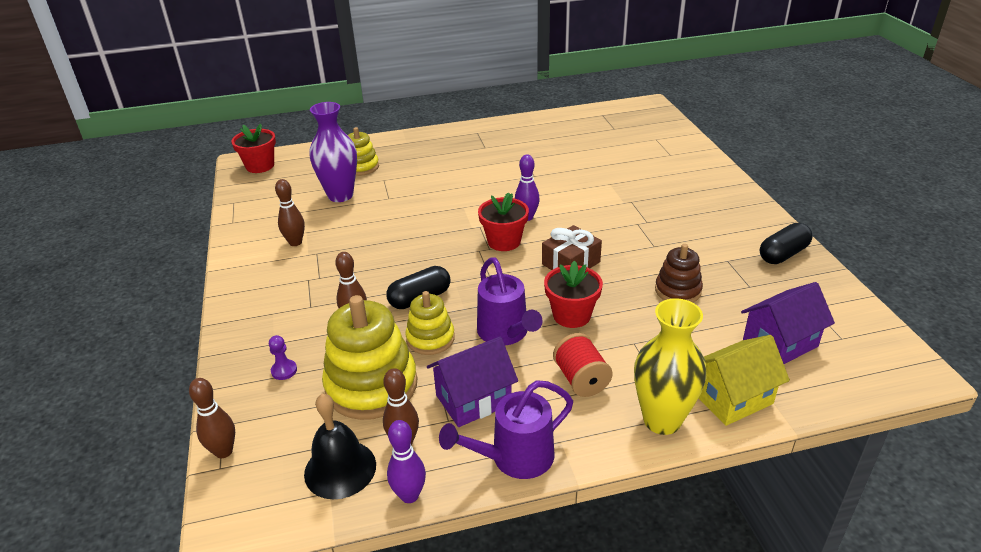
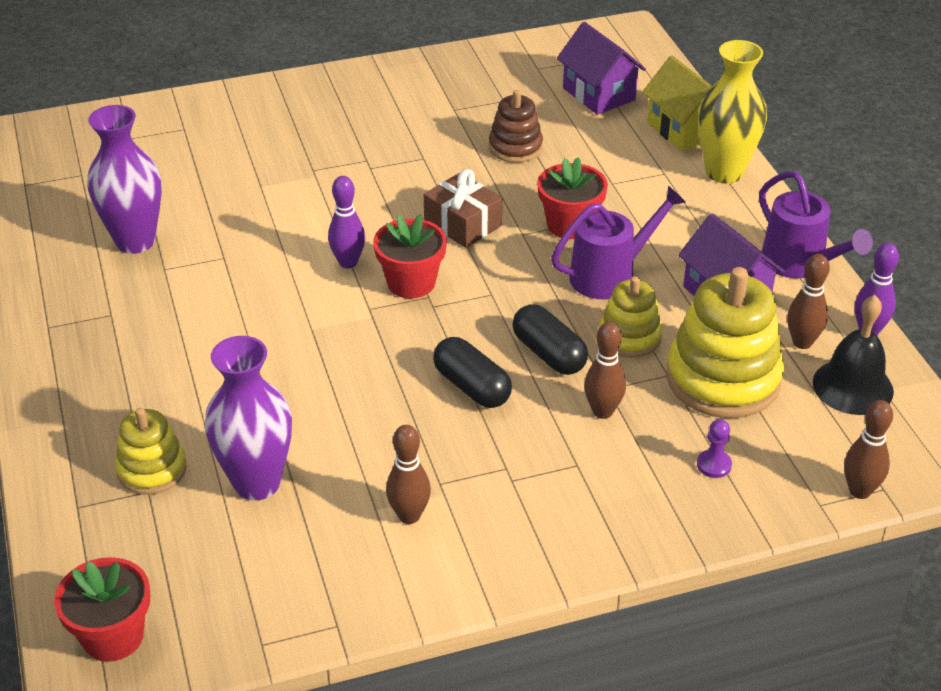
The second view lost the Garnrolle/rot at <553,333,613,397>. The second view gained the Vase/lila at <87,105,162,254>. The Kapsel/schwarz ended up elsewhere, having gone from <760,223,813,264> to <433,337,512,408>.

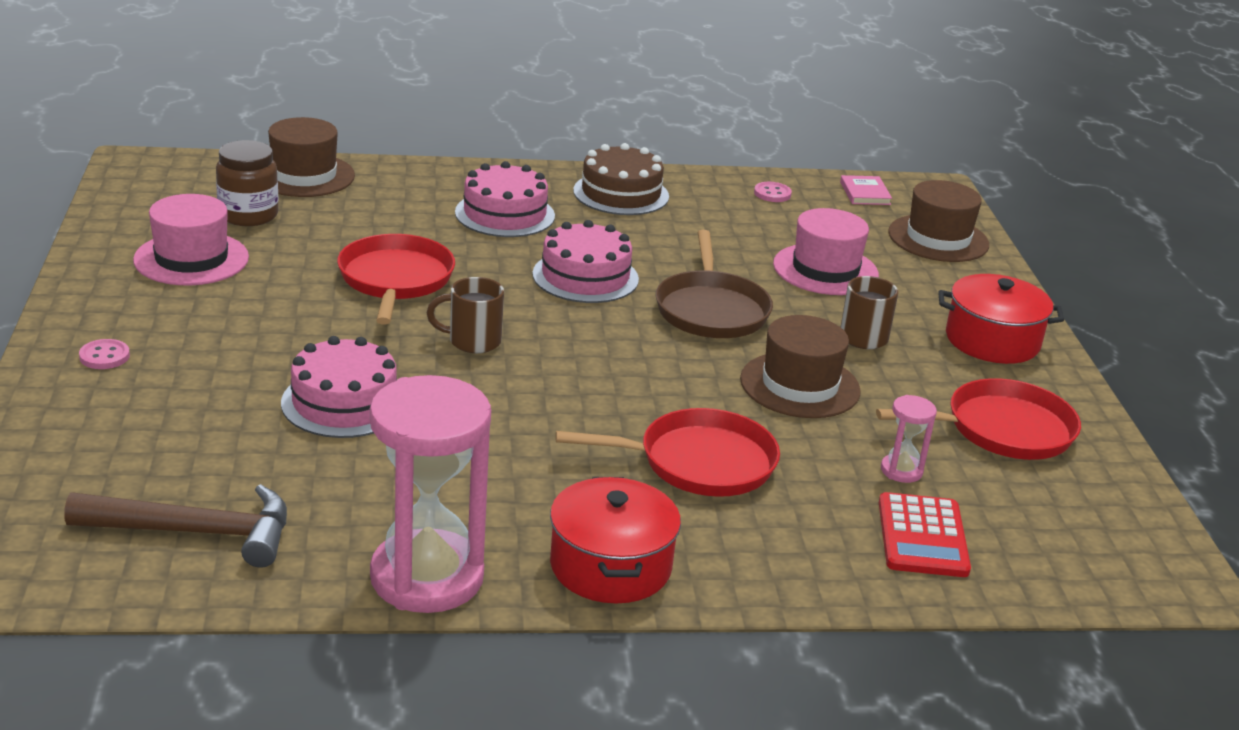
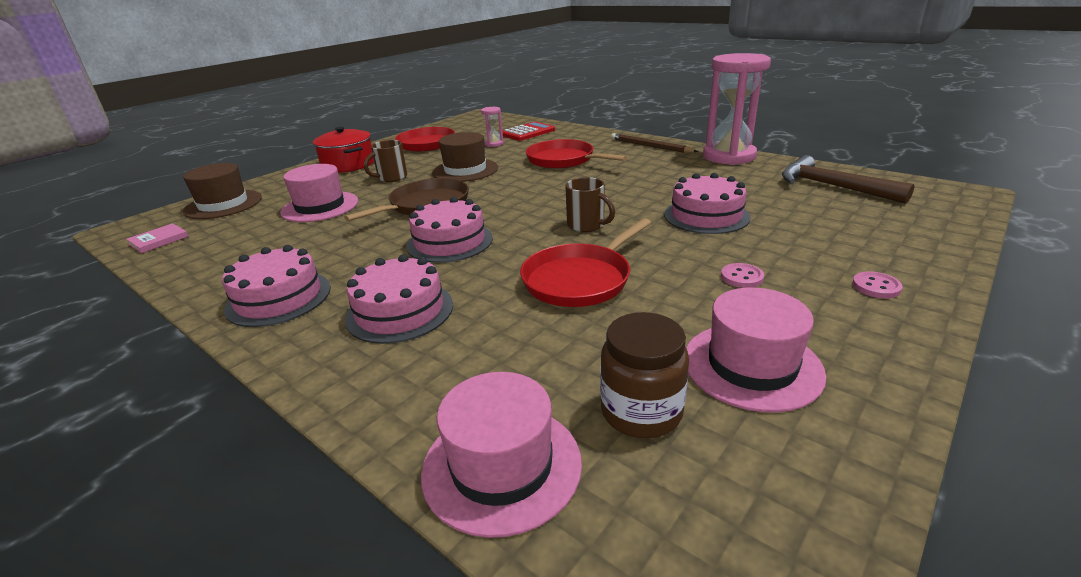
The Knopf/rosa ended up elsewhere, having gone from <754,182,792,202> to <721,263,764,288>. Where the Kochtopf/rot stood at <550,477,681,603>, the Bleistift/braun came to stand at <611,133,698,153>. What was the Hut/braun at <268,117,355,197> turned into the Hut/rosa at <421,372,582,538>. What was the Kuchen/braun at <573,143,669,215> turned into the Kuchen/rosa at <222,245,331,327>.

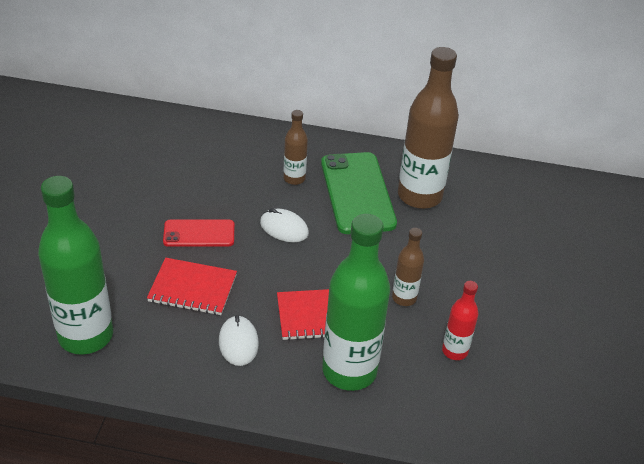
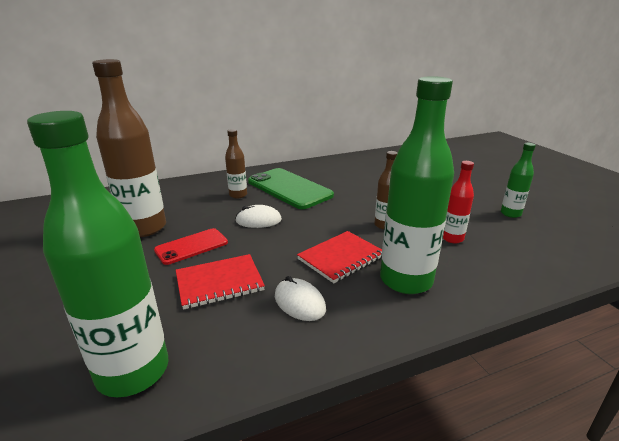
The second view gained the Flasche/grün at <501,143,536,218>. The Flasche/braun ended up elsewhere, having gone from <398,47,459,209> to <92,59,166,237>.

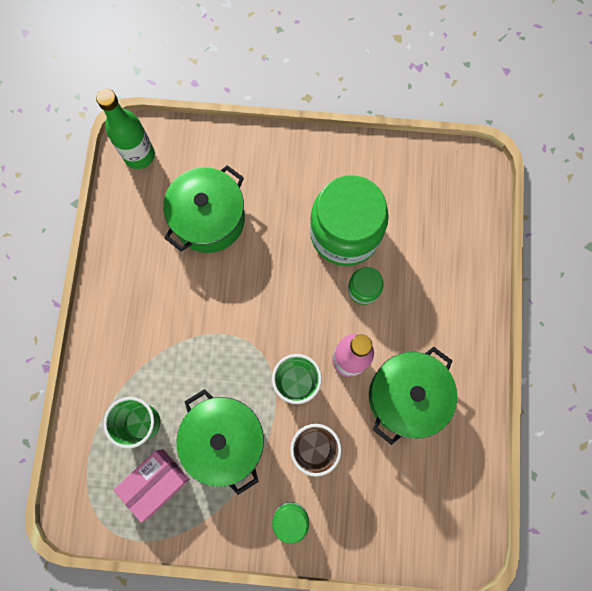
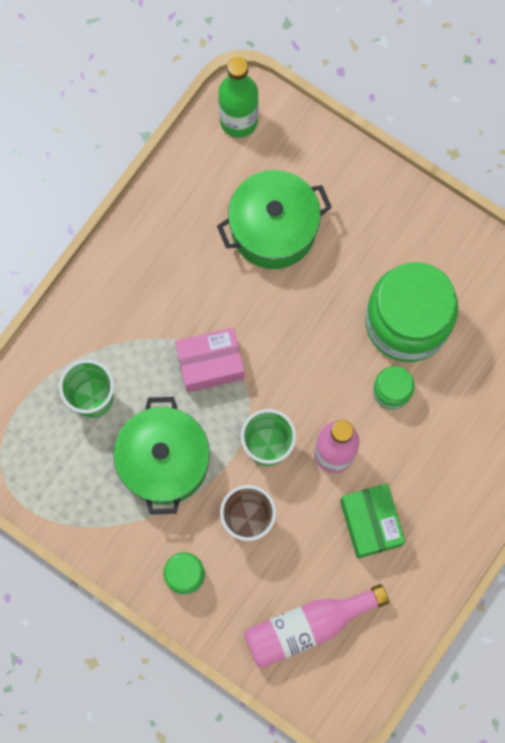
The second view gained the Flasche/rosa at <244,584,389,668>. The Schachtel/rosa ended up elsewhere, having gone from <114,449,190,523> to <175,328,244,393>. Where the Kochtopf/grün stood at <369,347,457,445>, the Schachtel/grün came to stand at <340,483,405,559>.

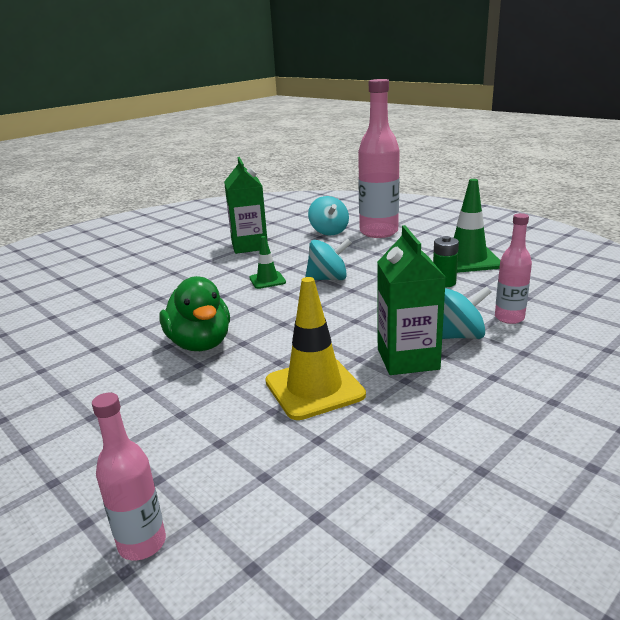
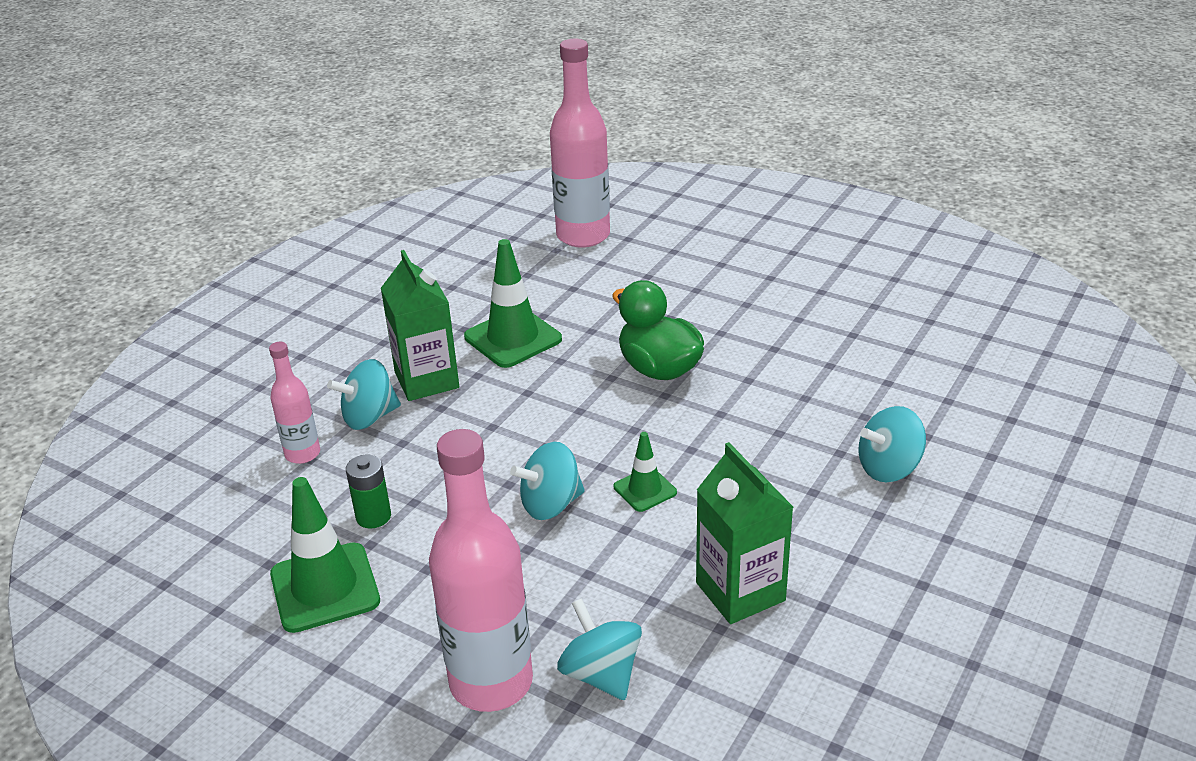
The second view gained the Kreisel/türkis at <858,406,926,482>. What was the Leitkegel/gelb at <265,277,366,420> turned into the Leitkegel/grün at <464,239,562,368>. The size of the Flasche/rosa at <92,393,166,561> changed by a factor of 1.91.

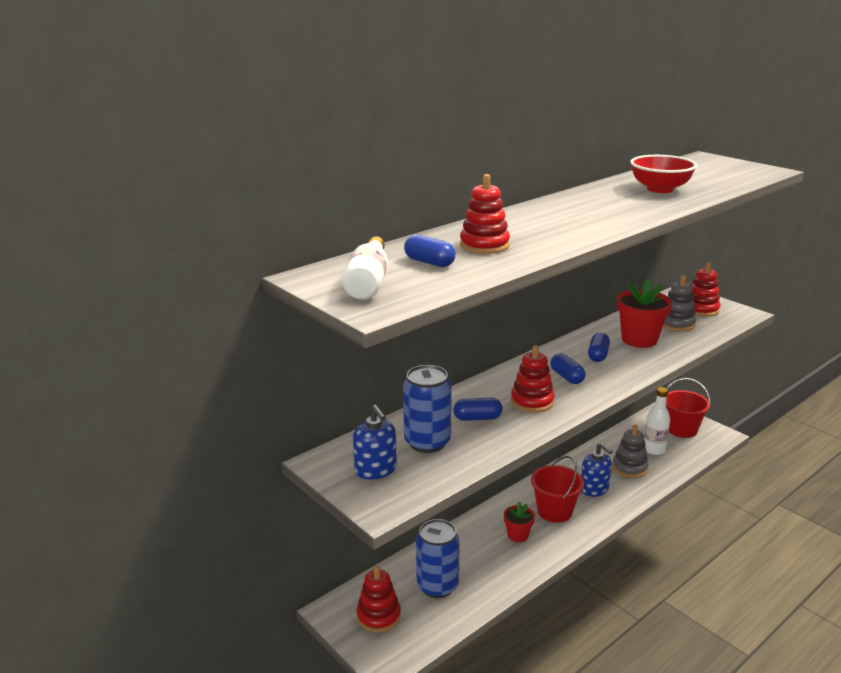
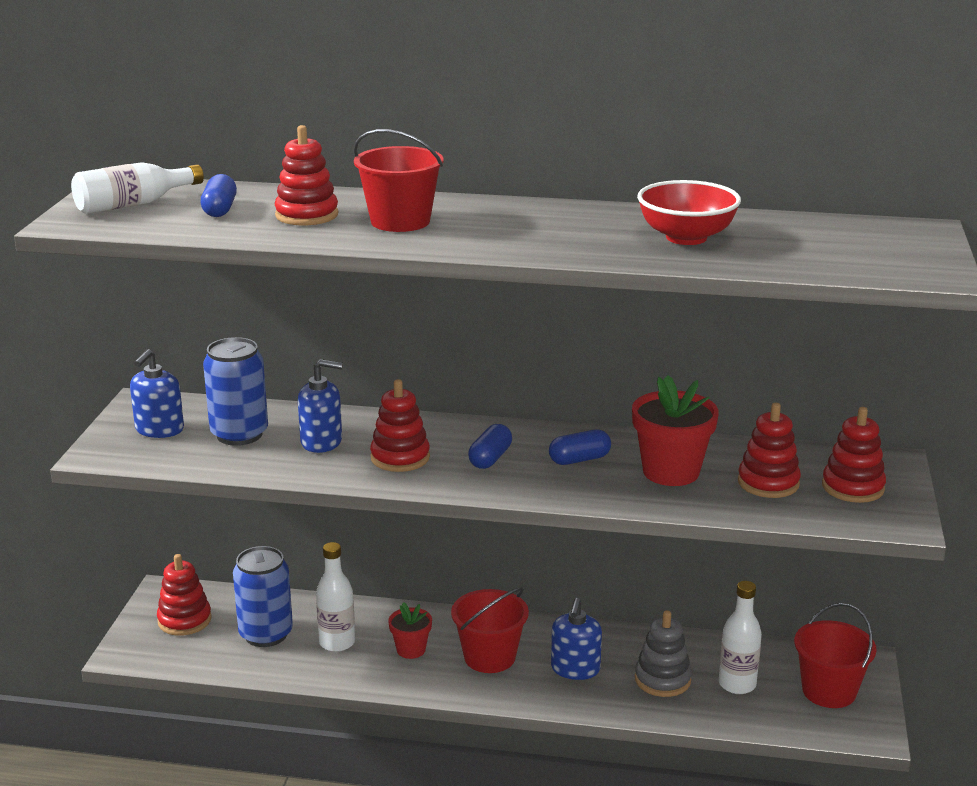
The second view gained the Flasche/weiß at <316,542,355,652>. The second view gained the Eimer/rot at <354,129,444,232>. Where the Kapsel/blau stood at <453,398,503,421>, the Seifenspender/blau came to stand at <298,359,343,453>. What was the Stapelspielzeug/grau at <663,275,697,332> turned into the Stapelspielzeug/rot at <738,403,801,498>.

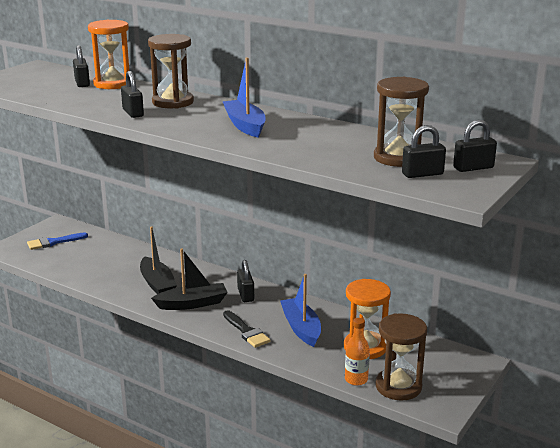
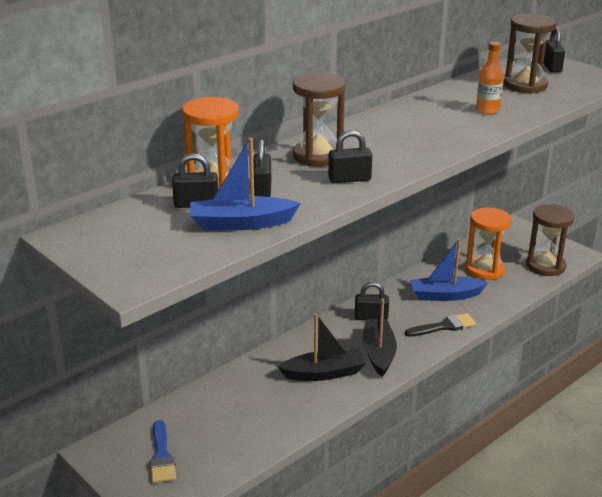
The Boot/blau ended up elsewhere, having gone from <223,58,265,138> to <190,138,301,230>. The Flasche/orange ended up elsewhere, having gone from <345,318,370,386> to <476,42,504,115>. The Vorhängeschloss/schwarz ended up elsewhere, having gone from <402,125,446,178> to <253,139,271,197>.

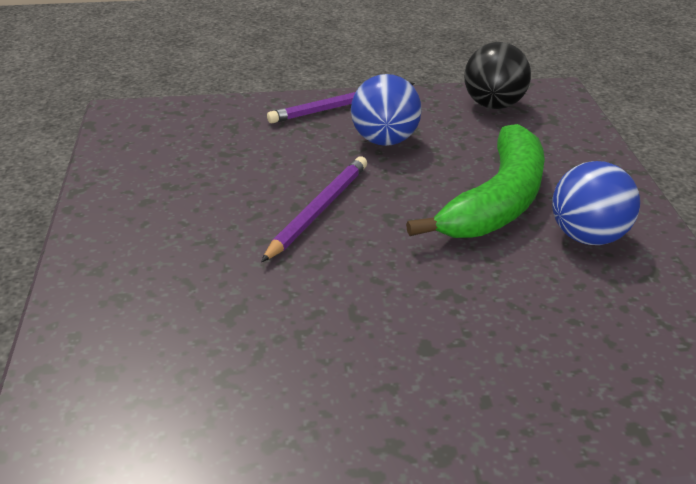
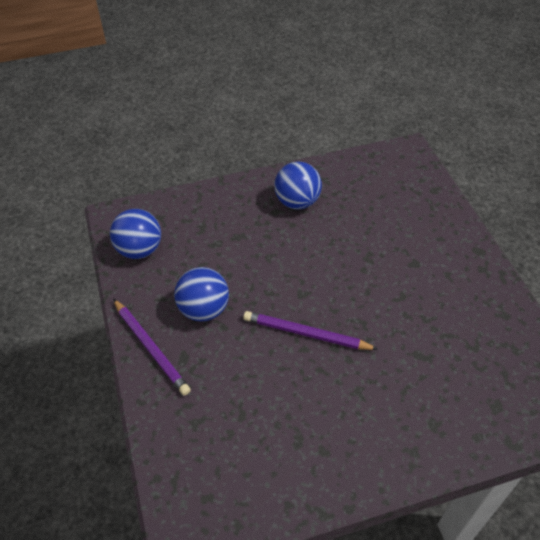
The second view lost the Banane/grün at <406,124,545,238>. What was the Ball/schwarz at <464,42,531,109> turned into the Ball/blau at <110,209,161,259>.

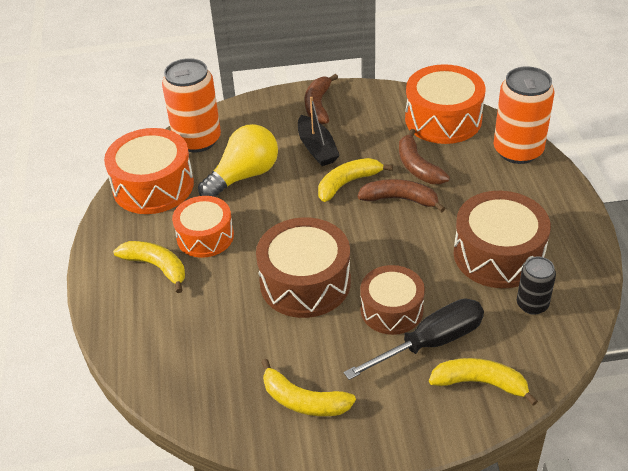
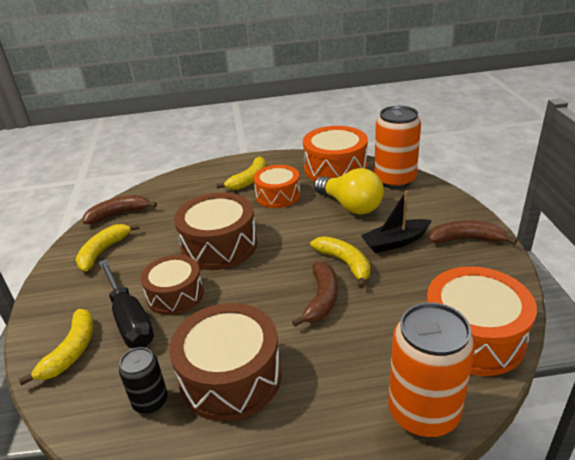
The Banane/braun ended up elsewhere, having gone from <399,129,450,184> to <83,195,157,224>.

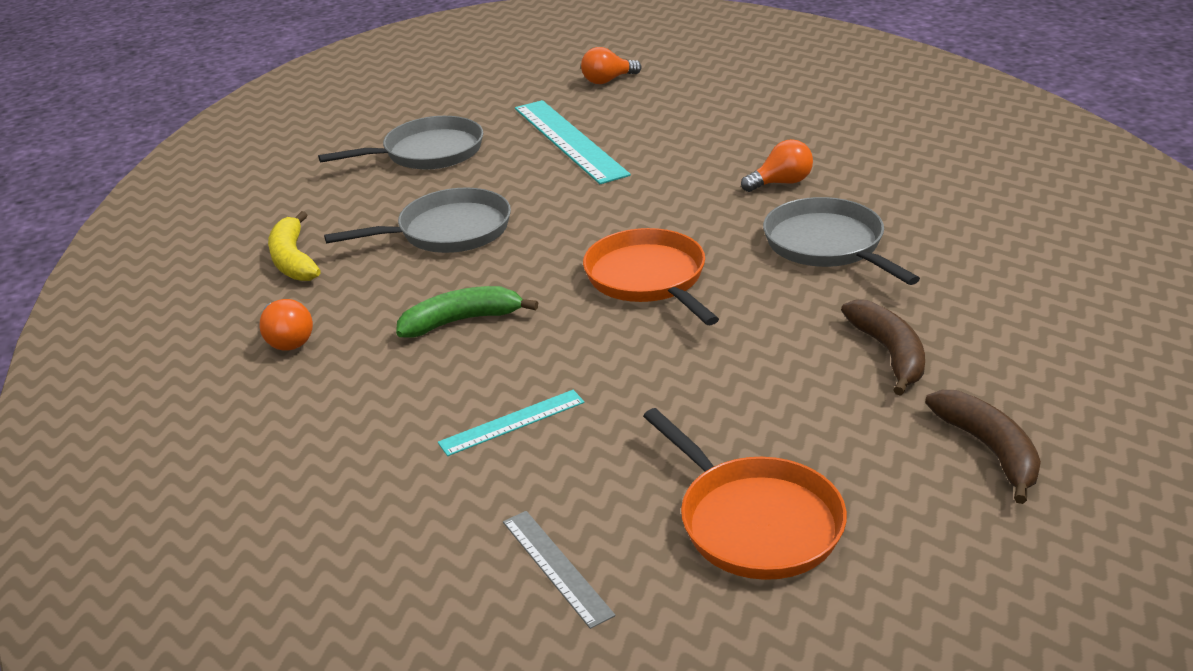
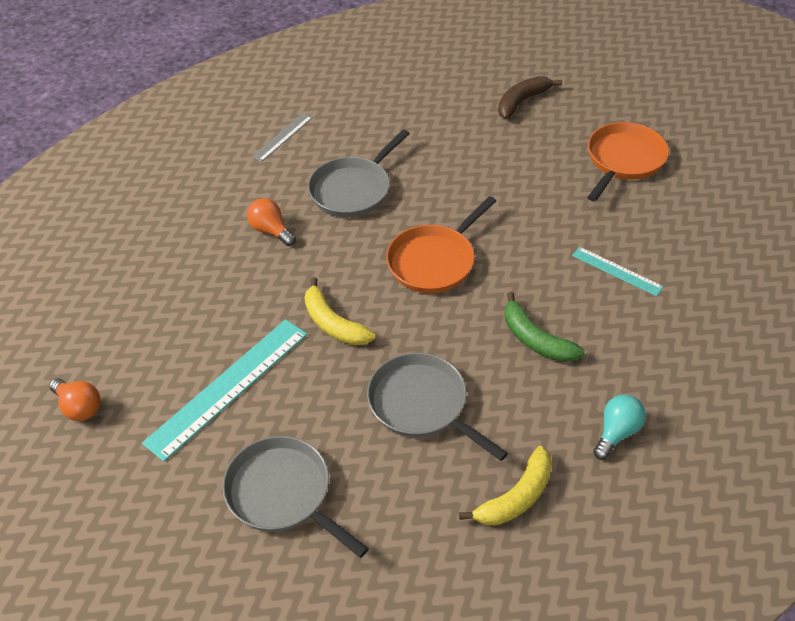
The second view lost the Banane/braun at <841,300,925,396>. The second view gained the Banane/gelb at <304,277,375,346>. The Lineal/grau ended up elsewhere, having gone from <503,511,615,629> to <251,113,313,162>. What was the Glühbirne/orange at <259,299,313,351> turned into the Glühbirne/türkis at <593,395,646,460>.

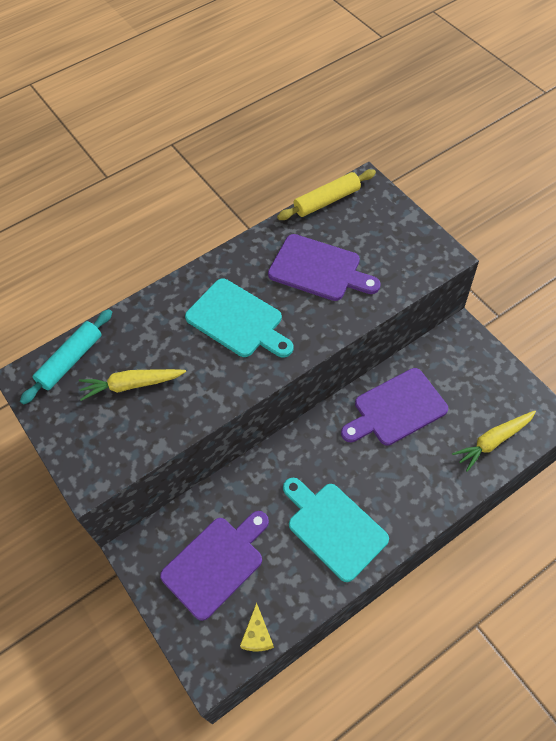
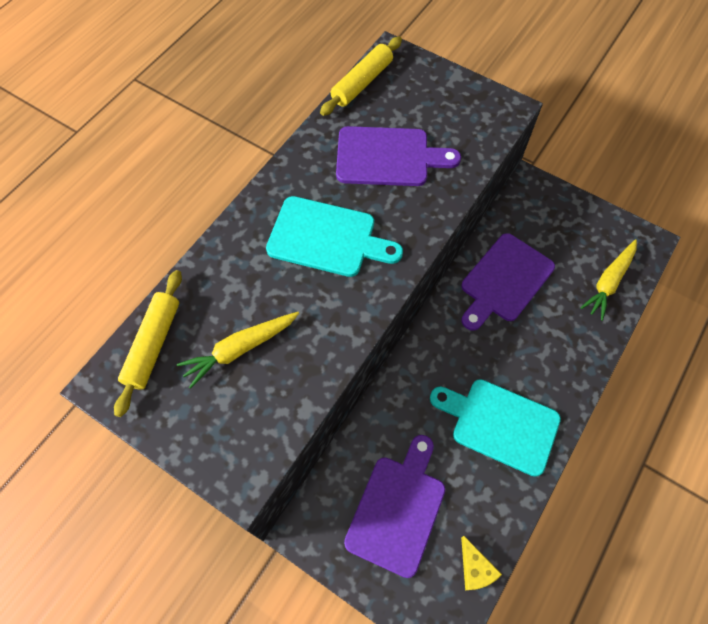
What was the Nudelholz/türkis at <20,309,112,405> turned into the Nudelholz/gelb at <114,270,182,417>.

